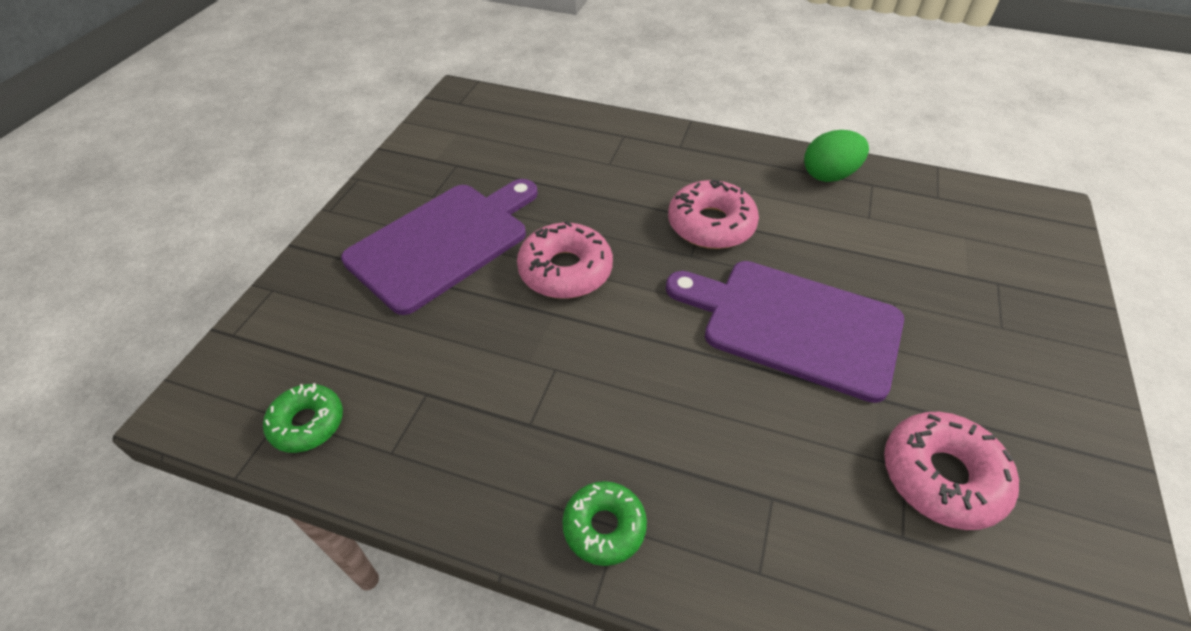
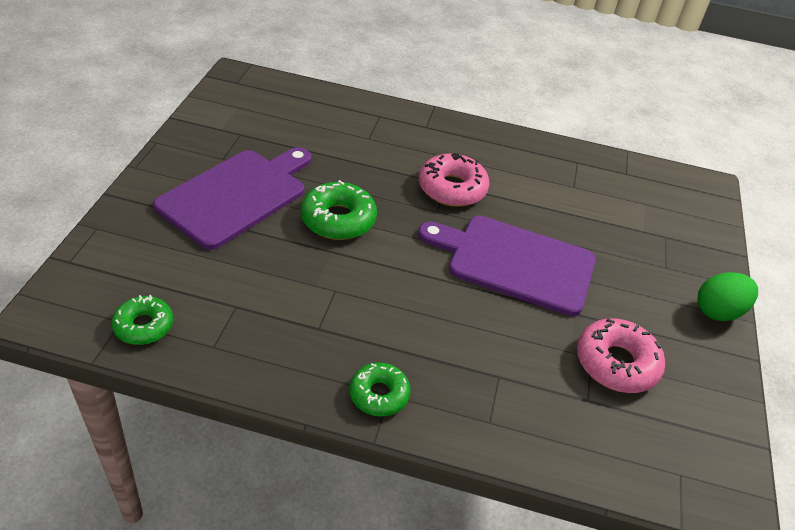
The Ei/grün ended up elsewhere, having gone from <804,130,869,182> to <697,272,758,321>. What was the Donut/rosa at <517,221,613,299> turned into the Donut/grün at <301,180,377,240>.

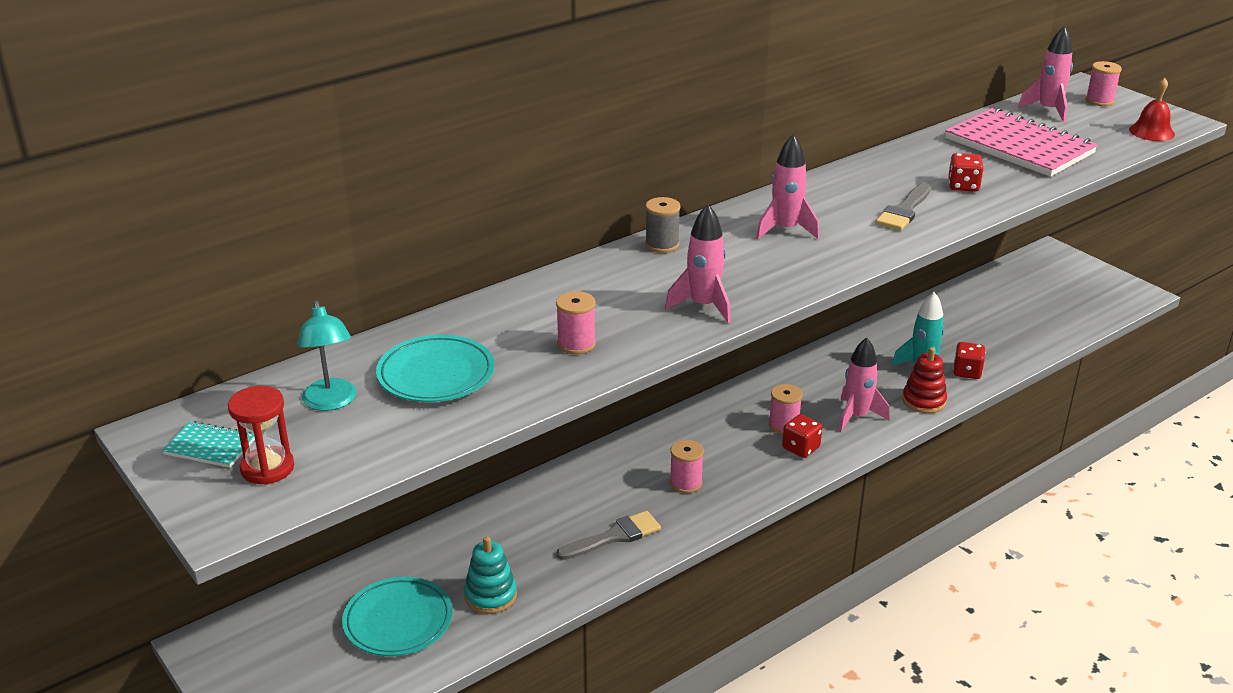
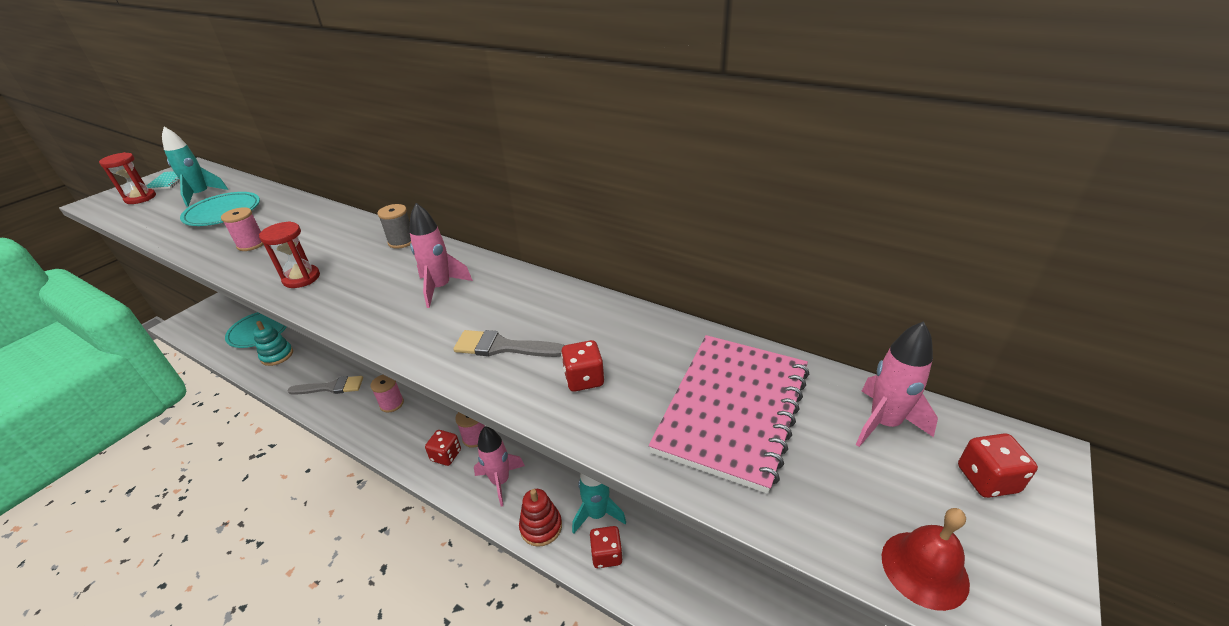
Where the Lampe/türkis stood at <297,301,357,411>, the Rakete/türkis came to stand at <162,127,228,207>. Where the Rakete/rosa stood at <665,204,731,323>, the Sanduhr/rot came to stand at <259,221,320,288>. Where the Garnrolle/rosa stood at <1085,61,1122,106>, the Spielwürfel/rot came to stand at <958,433,1038,498>. The Pinsel/grau at <556,511,661,560> ended up facing another way, 45 degrees counterclockwise from before.

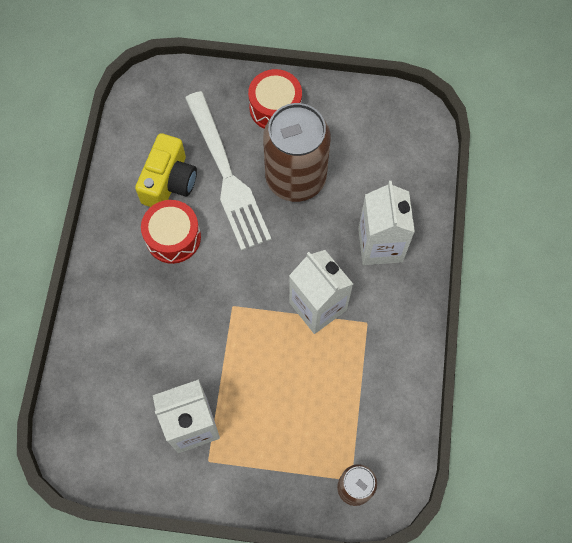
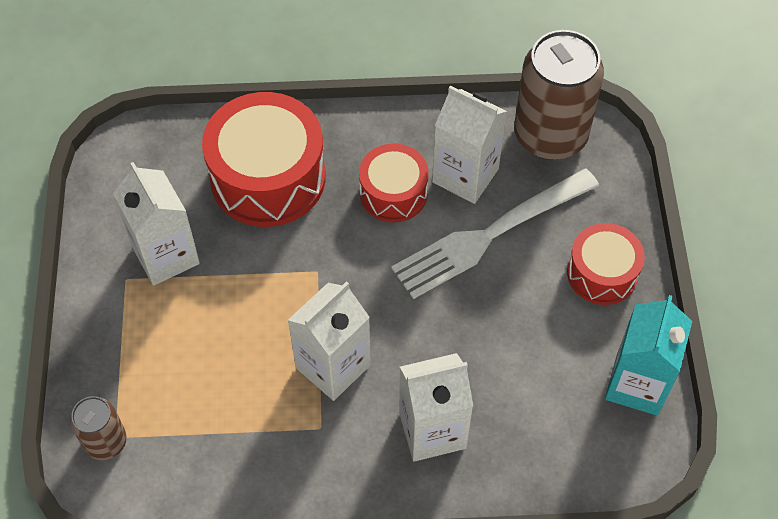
The second view gained the Trommel/rot at <202,92,326,227>. The second view gained the Getränkekarton/türkis at <605,295,692,416>. The Dose/braun ended up elsewhere, having gone from <263,103,330,202> to <514,30,604,160>. Where the Kamera/gelb stood at <135,133,197,207>, the Getränkekarton/weiß came to stand at <432,86,507,204>.

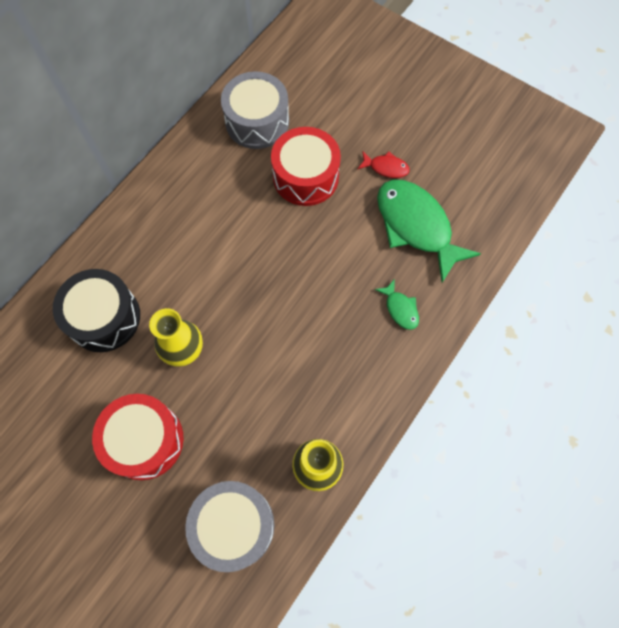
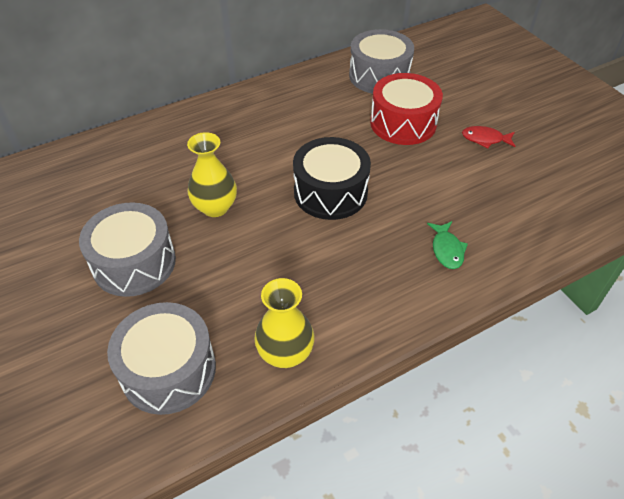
The second view lost the Fisch/grün at <377,180,481,283>. The Trommel/schwarz ended up elsewhere, having gone from <53,269,140,352> to <293,137,371,220>. What was the Trommel/rot at <92,394,183,480> turned into the Trommel/grau at <79,202,176,297>. The Fisch/rot at <358,151,410,178> ended up facing another way, 150 degrees clockwise from before.

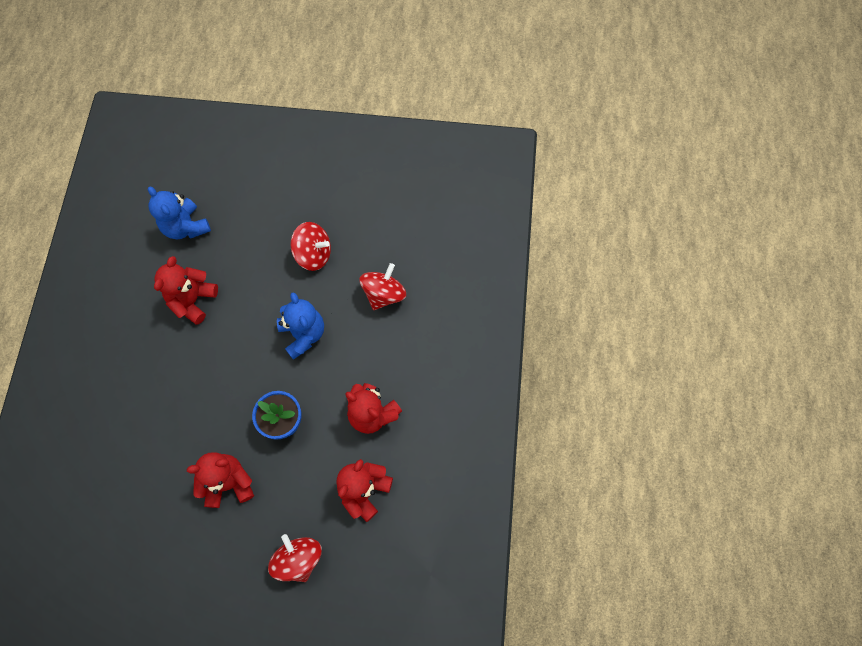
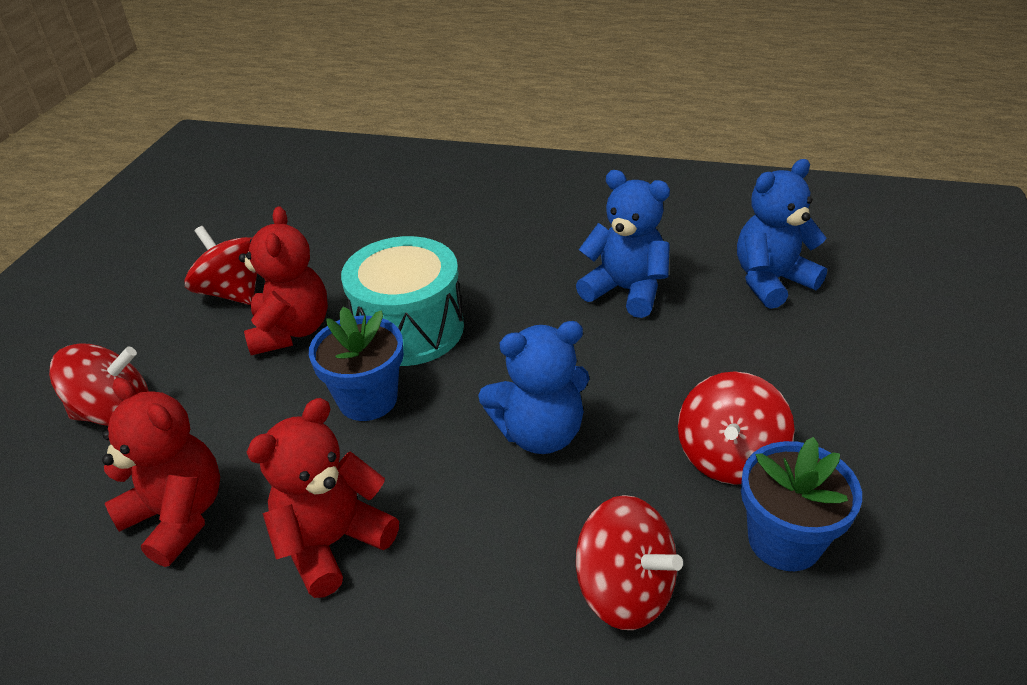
The second view gained the Kreisel/rot at <184,226,257,305>. The second view gained the Trommel/türkis at <341,236,464,366>. The second view gained the Blumentopf/blau at <741,437,862,571>. What was the Teddybär/rot at <154,256,218,325> turned into the Teddybär/blau at <576,170,670,318>.

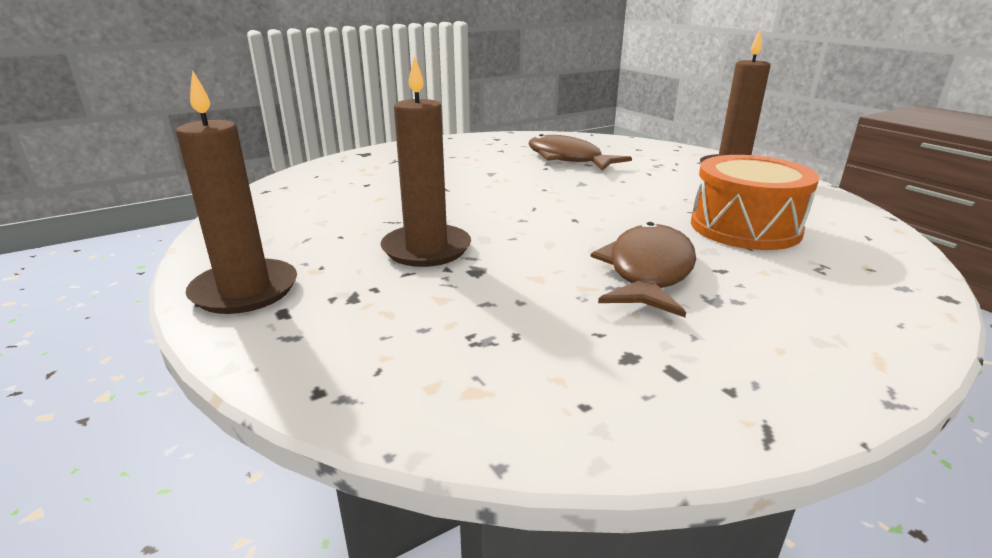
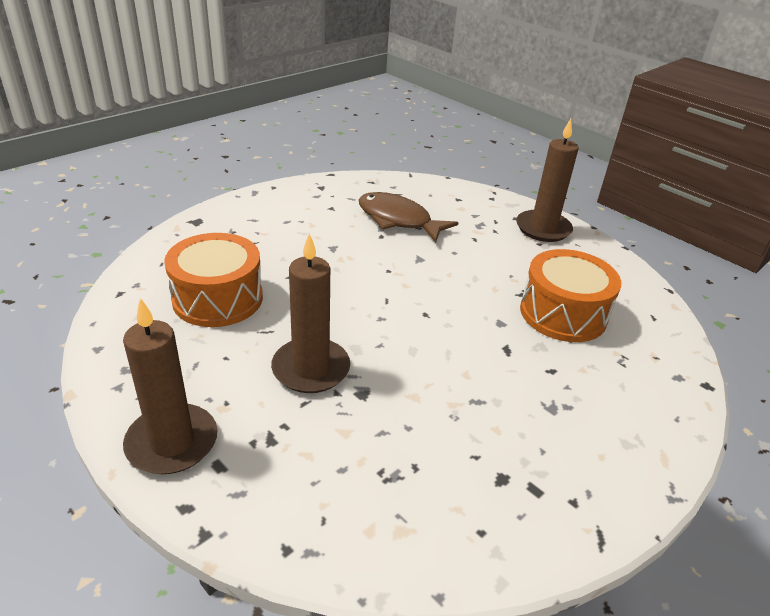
The second view lost the Fisch/braun at <591,222,696,317>. The second view gained the Trommel/orange at <164,233,263,327>.

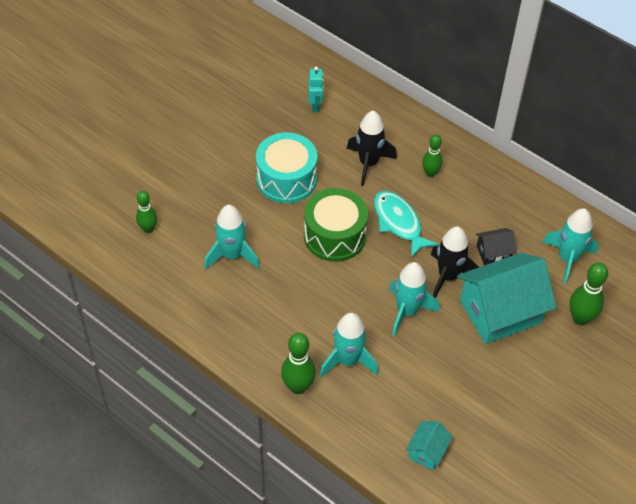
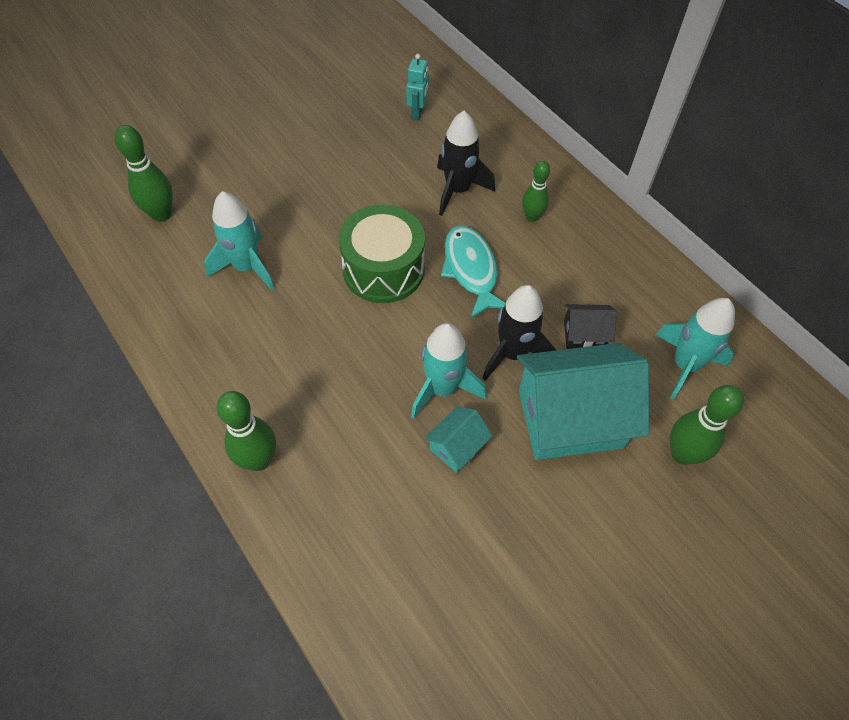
The second view lost the Trommel/türkis at <256,132,317,203>. The second view lost the Rakete/türkis at <320,313,378,377>. The Haus/türkis ended up elsewhere, having gone from <406,421,453,470> to <424,406,493,473>. The size of the Bowlingkegel/grün at <136,191,157,233> changed by a factor of 1.50.

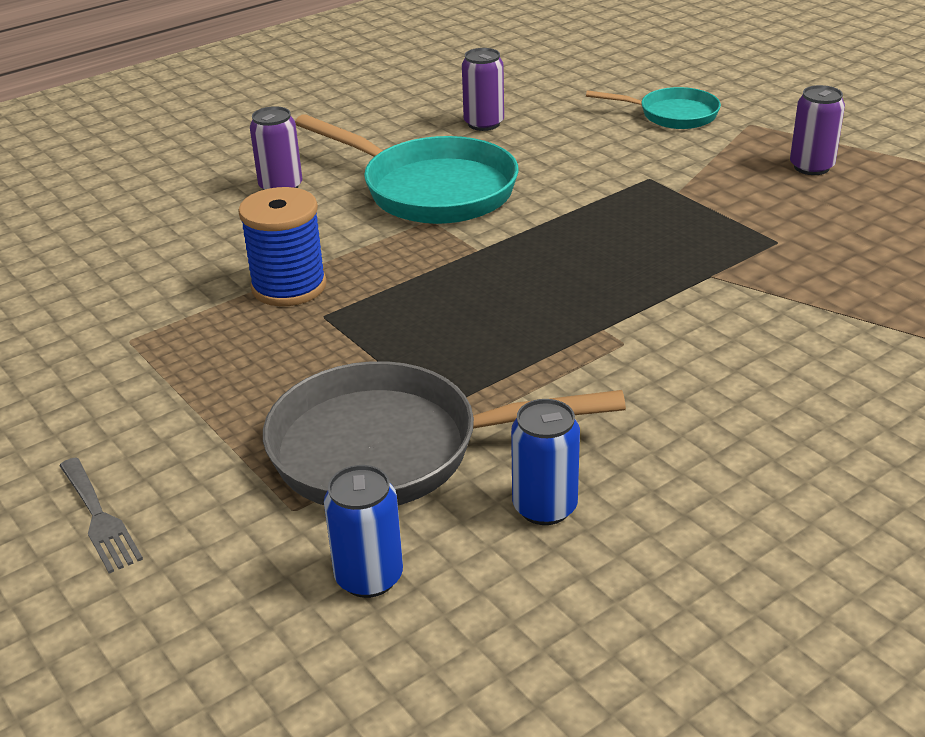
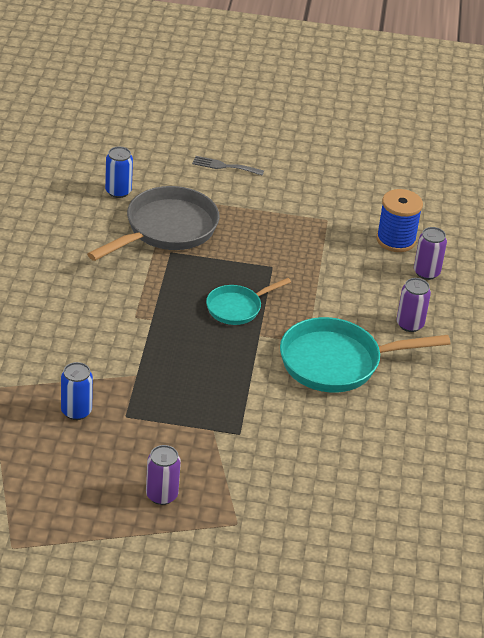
The Garnrolle/blau ended up elsewhere, having gone from <238,187,326,306> to <376,189,423,252>. The Dose/lila ended up elsewhere, having gone from <462,48,504,131> to <414,227,447,280>. The Dose/blau ended up elsewhere, having gone from <511,399,580,525> to <61,362,93,420>. The Pfanne/türkis ended up elsewhere, having gone from <586,87,721,129> to <206,278,291,325>.

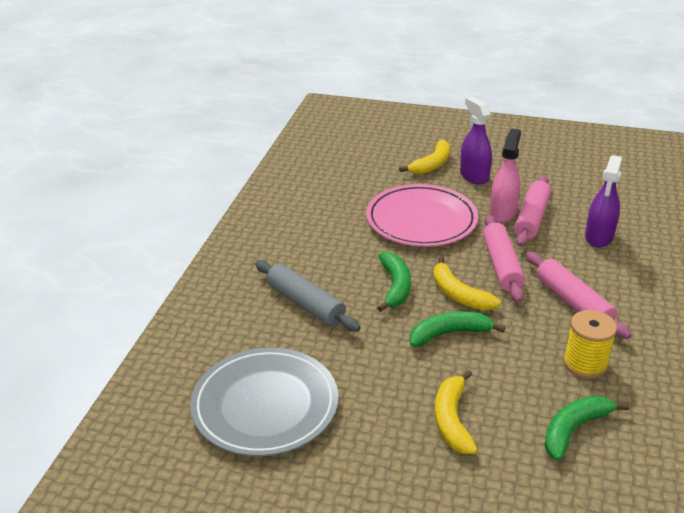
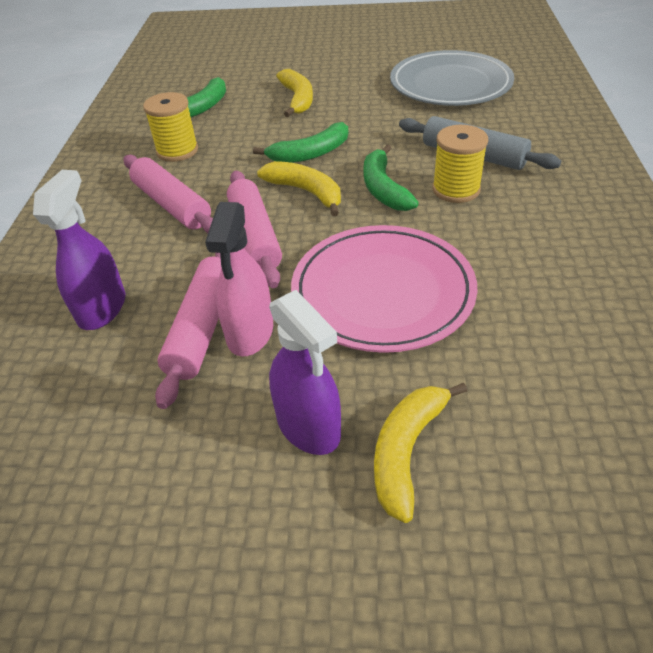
The second view gained the Garnrolle/gelb at <432,125,488,203>.

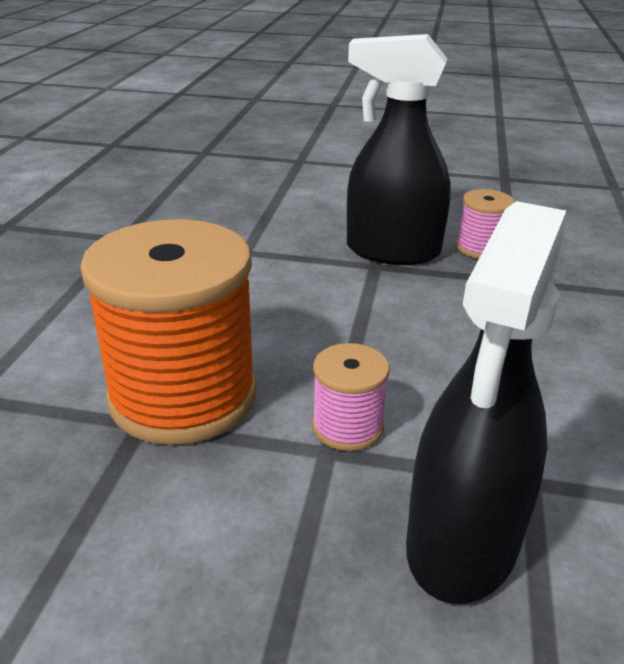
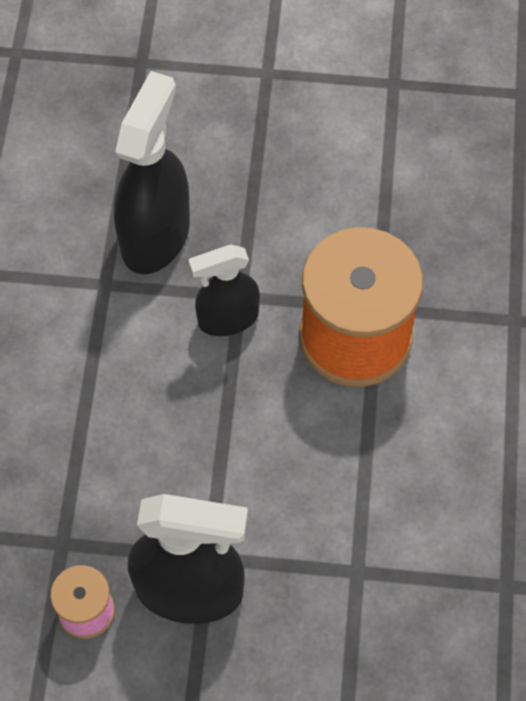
Where the Garnrolle/rosa stood at <312,343,389,451>, the Sprühflasche/schwarz came to stand at <189,244,260,336>.

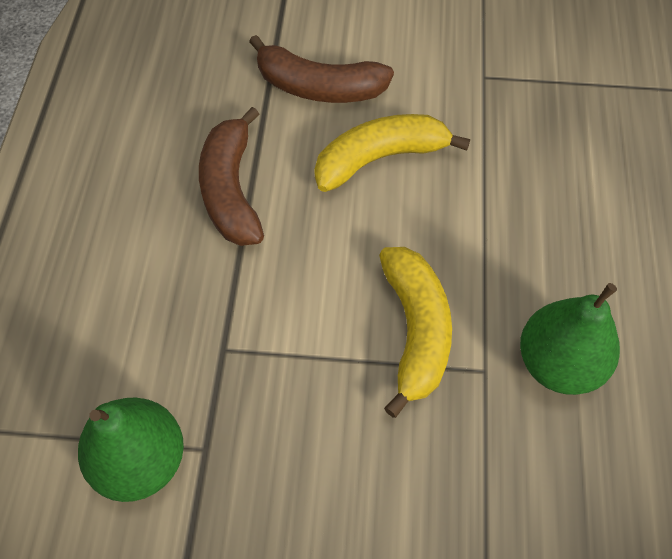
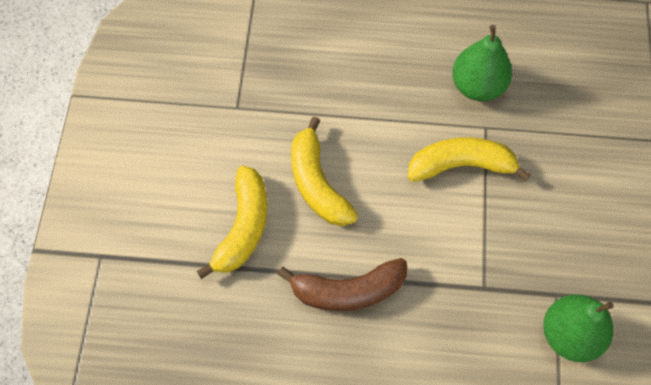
What was the Banane/braun at <249,35,394,103> turned into the Banane/gelb at <197,166,267,279>.

